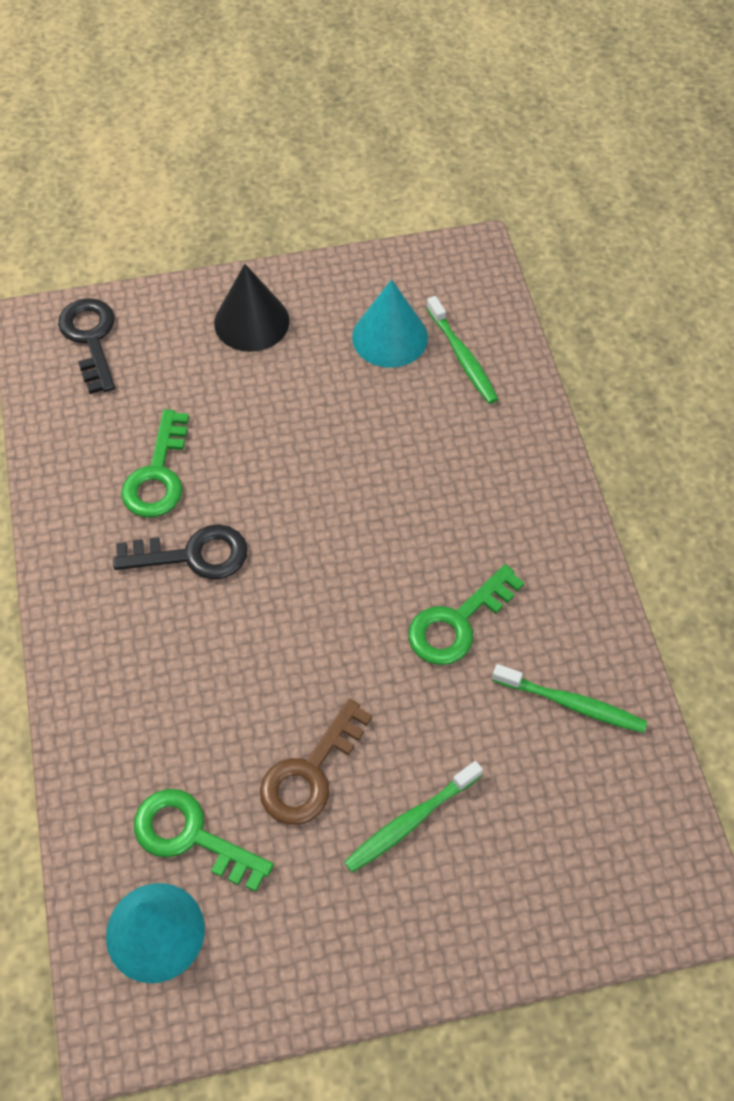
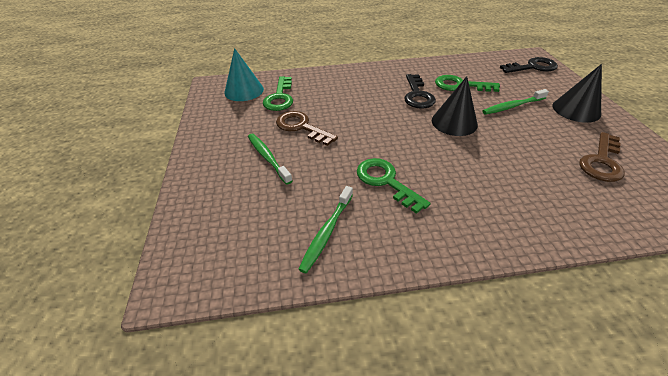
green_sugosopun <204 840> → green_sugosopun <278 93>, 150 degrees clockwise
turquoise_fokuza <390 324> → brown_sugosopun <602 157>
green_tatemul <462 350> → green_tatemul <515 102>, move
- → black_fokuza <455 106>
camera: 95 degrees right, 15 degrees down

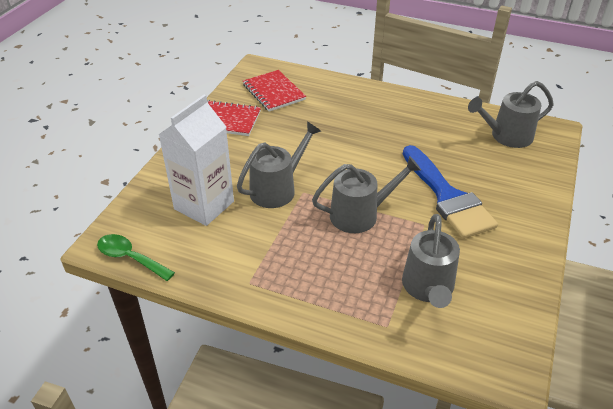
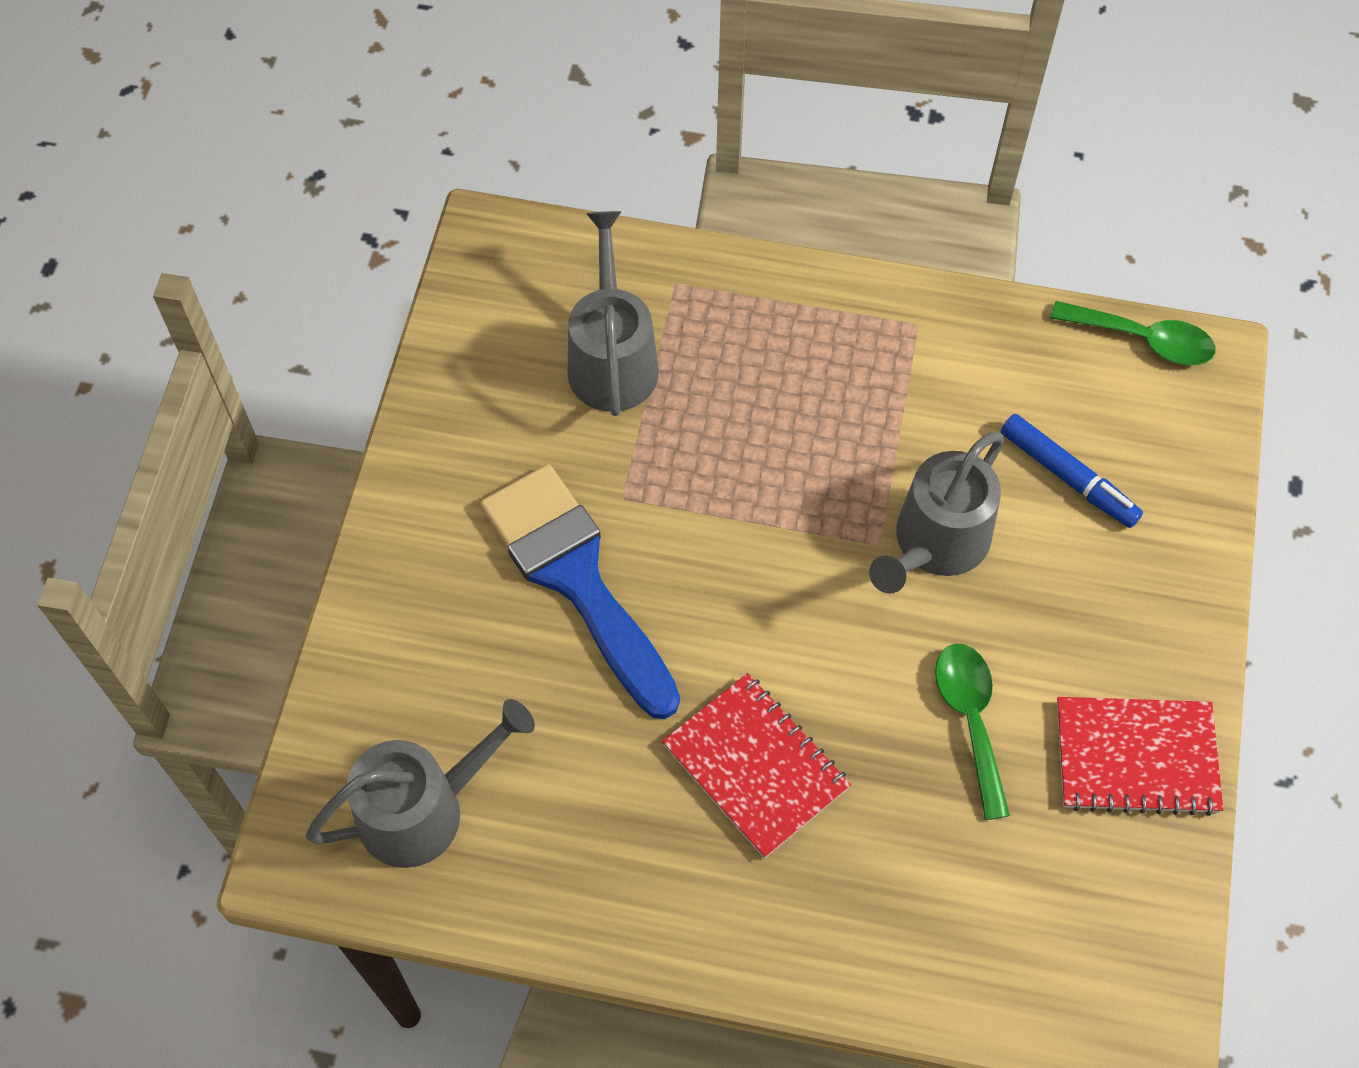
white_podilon <196 160> → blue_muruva <1072 471>
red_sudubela <274 91> → red_sudubela <756 765>, move
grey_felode <366 194> → -
- → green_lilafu <972 732>
camera: 170 degrees right, 20 degrees up

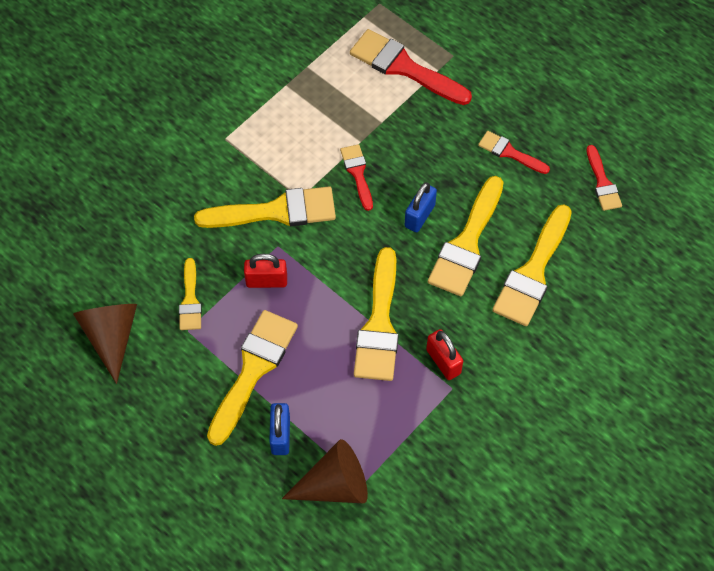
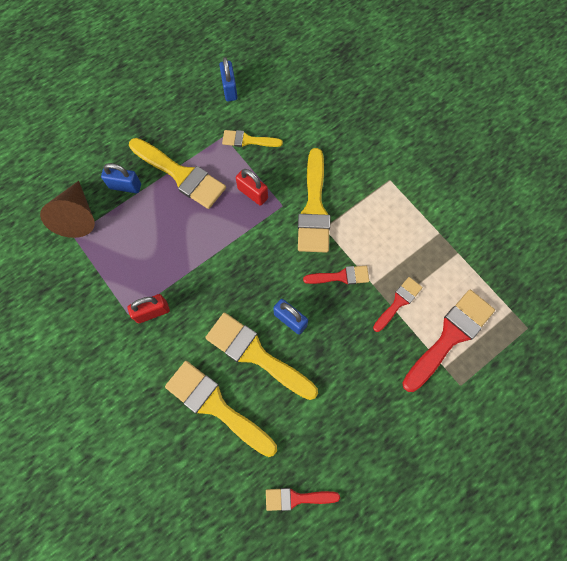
brown_fokuza <105 344> → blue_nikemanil <228 79>
red_nikemanil <265 271> → red_nikemanil <252 187>, 60 degrees counterclockwise
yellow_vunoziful <376 314> → -
red_vunoziful <514 152> → red_vunoziful <397 304>, move
camera: 100 degrees right, 10 degrees up

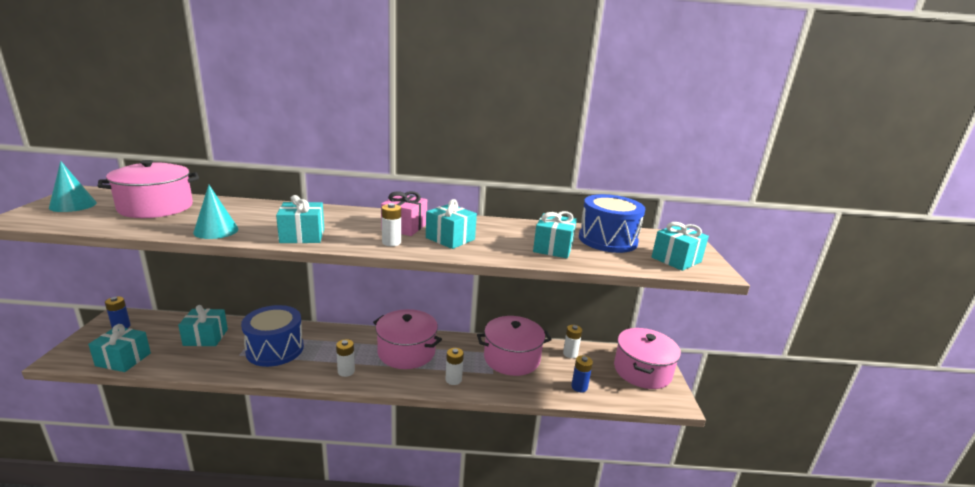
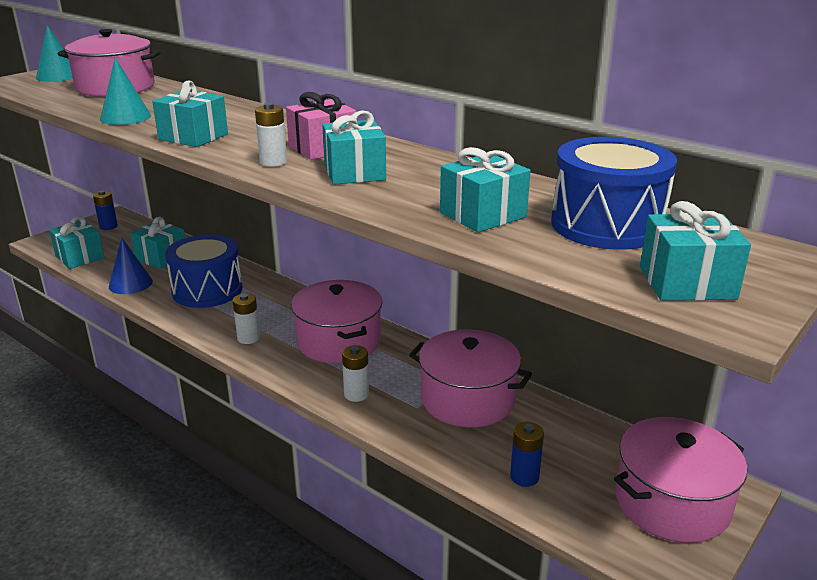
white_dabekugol <572 341> → -
- → blue_fokuza <131 266>
camera: 40 degrees right, 5 degrees up

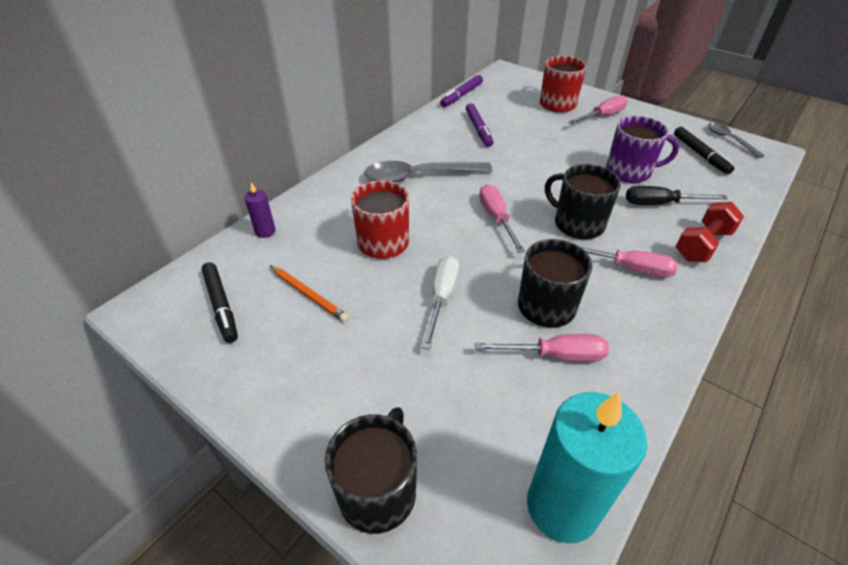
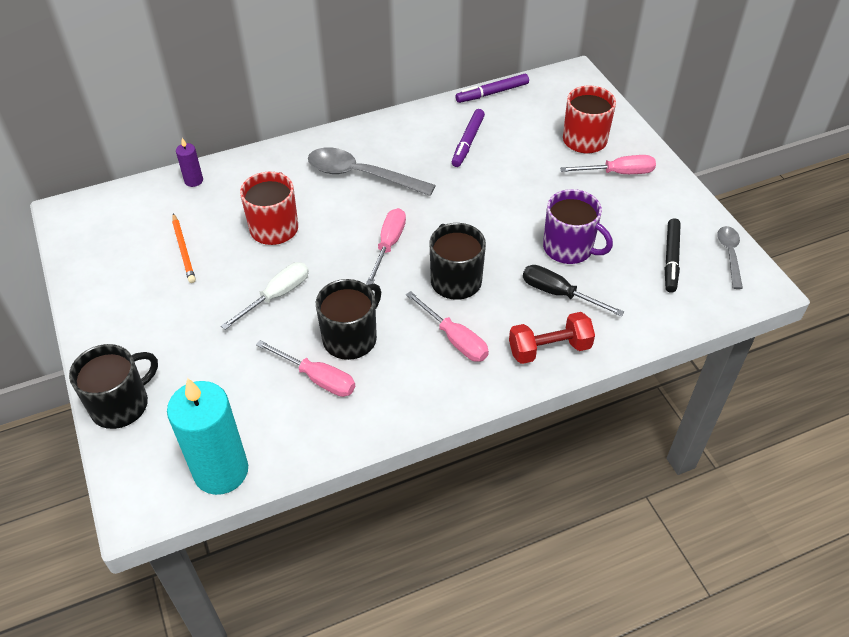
black_muruva <219 302> → -
camera: 30 degrees right, 5 degrees up

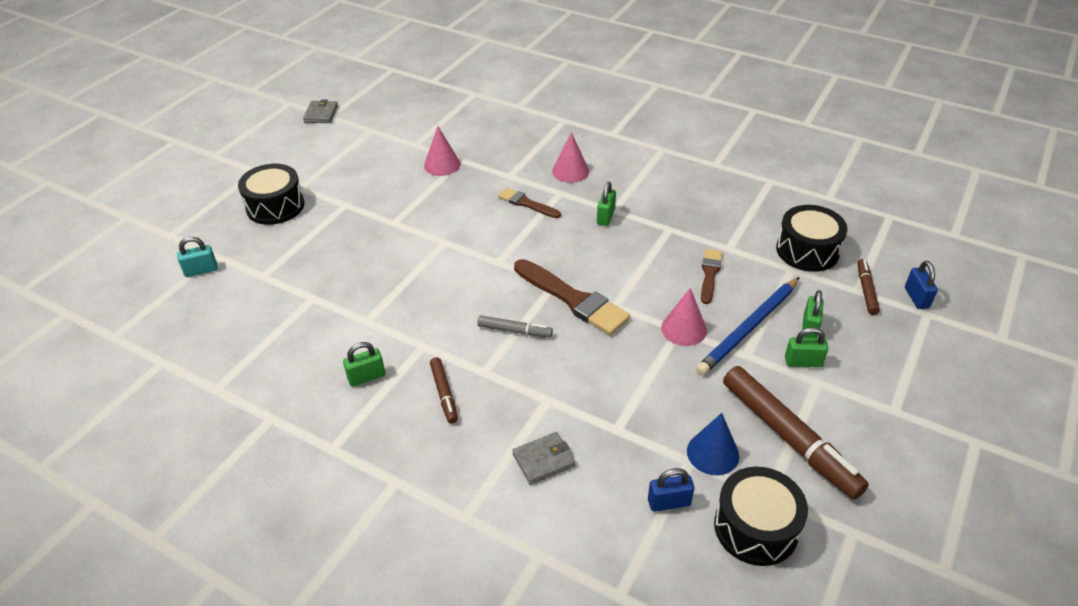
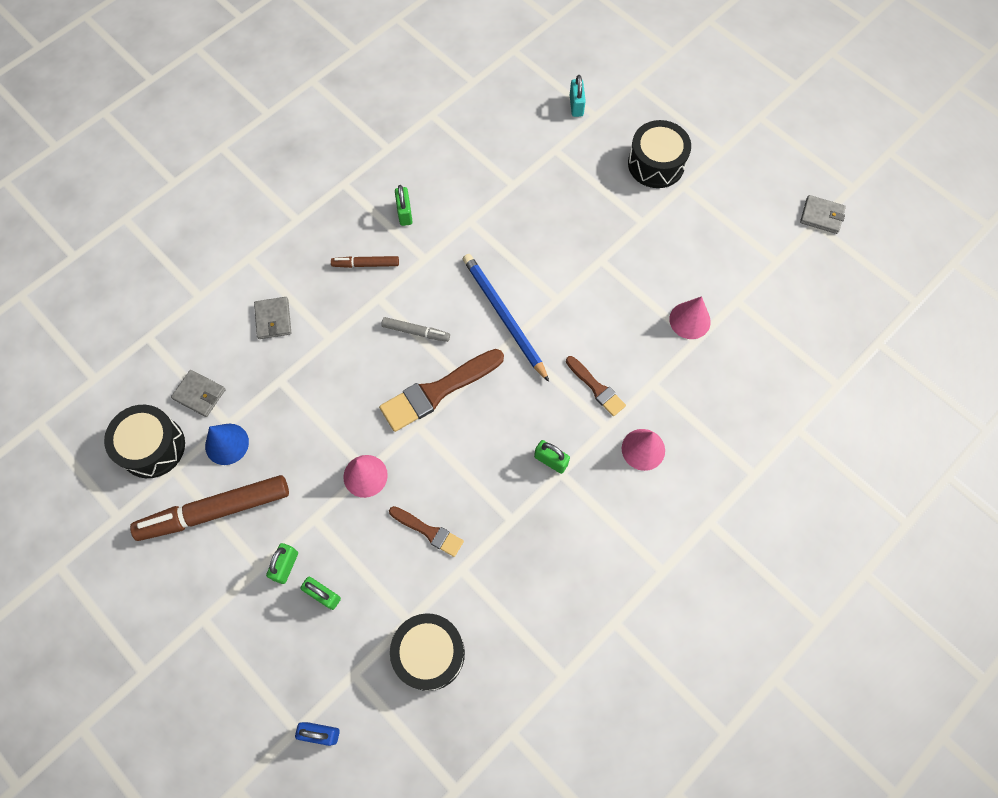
grey_muruva <515 326> → grey_muruva <415 329>, 105 degrees counterclockwise
brown_vunoziful <529 203> → brown_vunoziful <596 386>, 90 degrees clockwise
blue_nikemanil <671 490> → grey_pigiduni <198 393>
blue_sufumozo <748 326> → blue_sufumozo <506 318>, move
brown_muruva <868 287> → -
camera: 105 degrees right, 25 degrees up

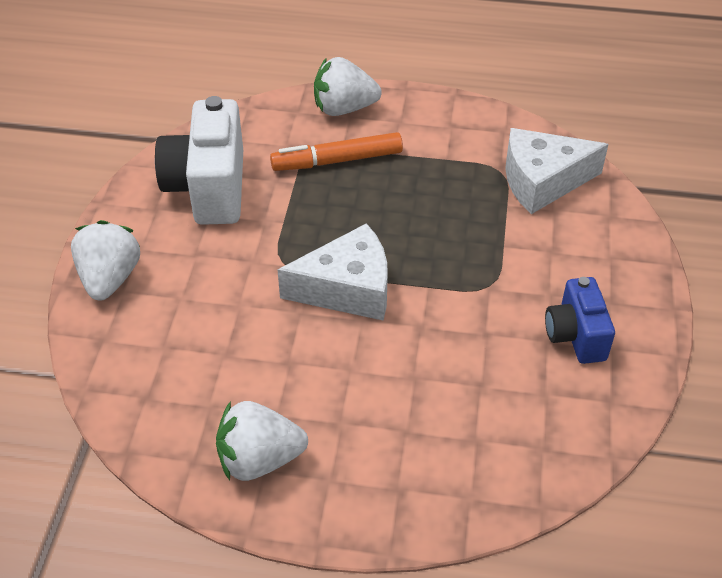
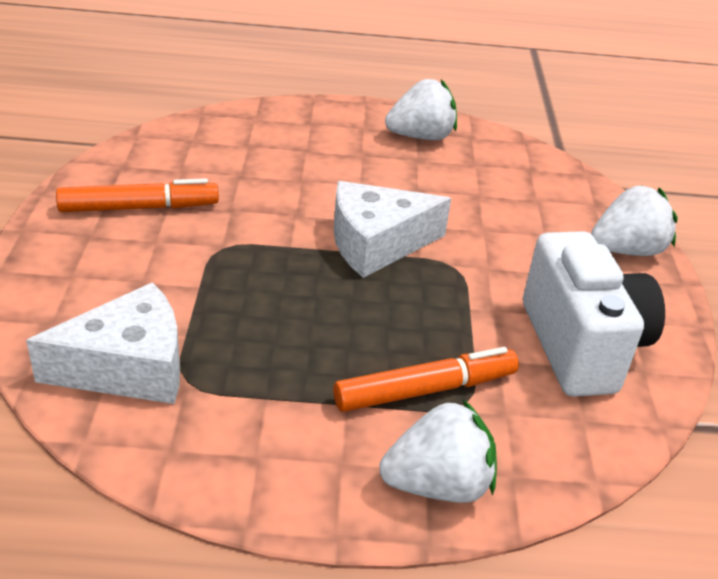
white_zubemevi <105 260> → white_zubemevi <634 220>, 105 degrees counterclockwise
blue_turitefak <580 320> → orange_muruva <137 195>
camera: 170 degrees right, 10 degrees down

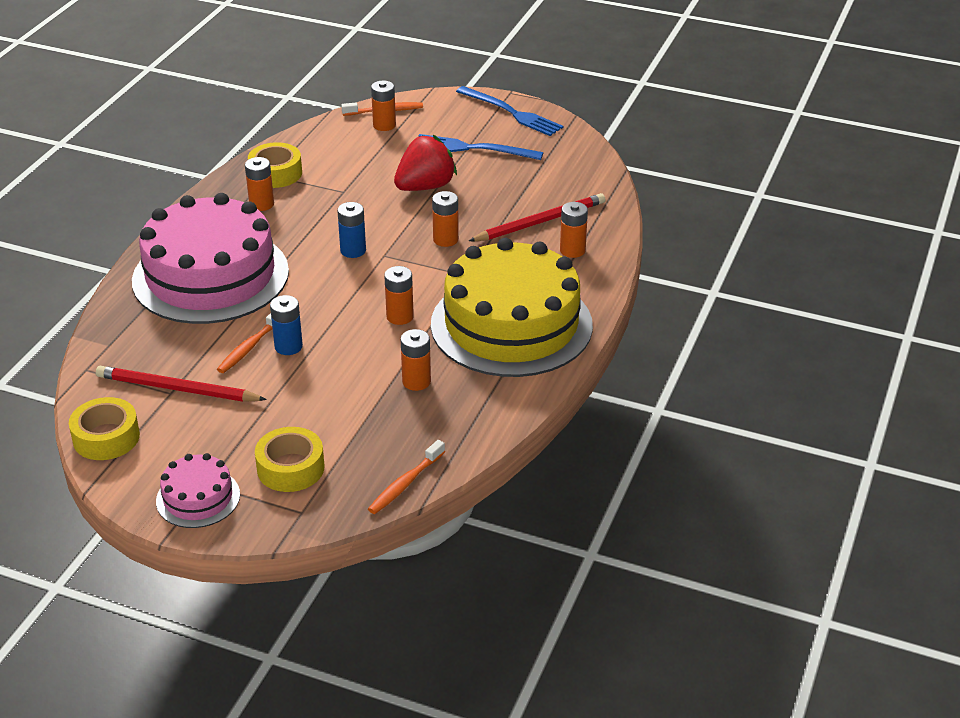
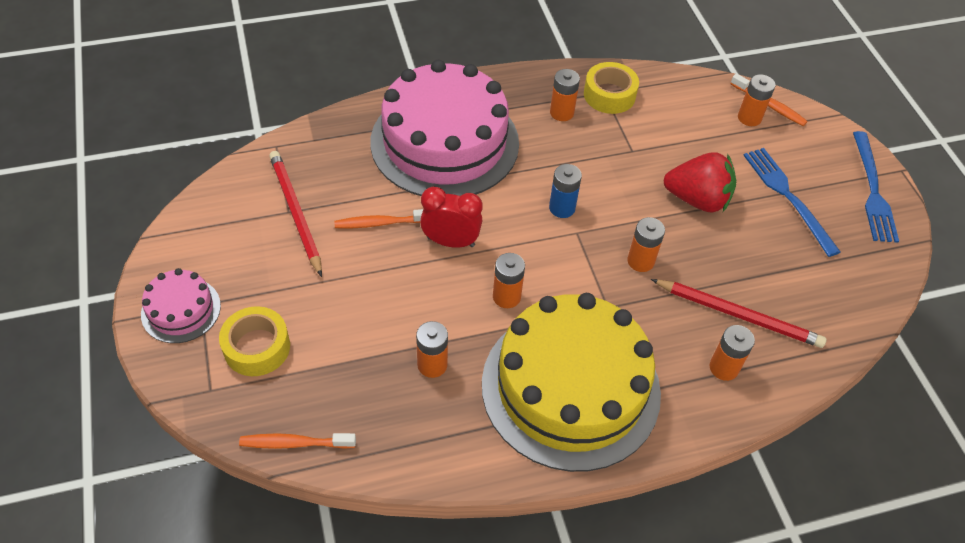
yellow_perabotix <104 428> → -
blue_dabekugol <286 325> → -
- → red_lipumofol <451 217>
camera: 50 degrees right, 15 degrees up

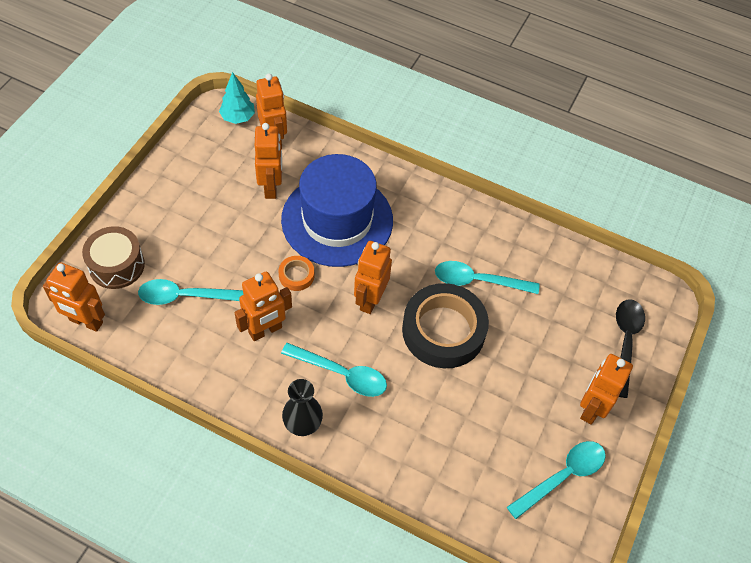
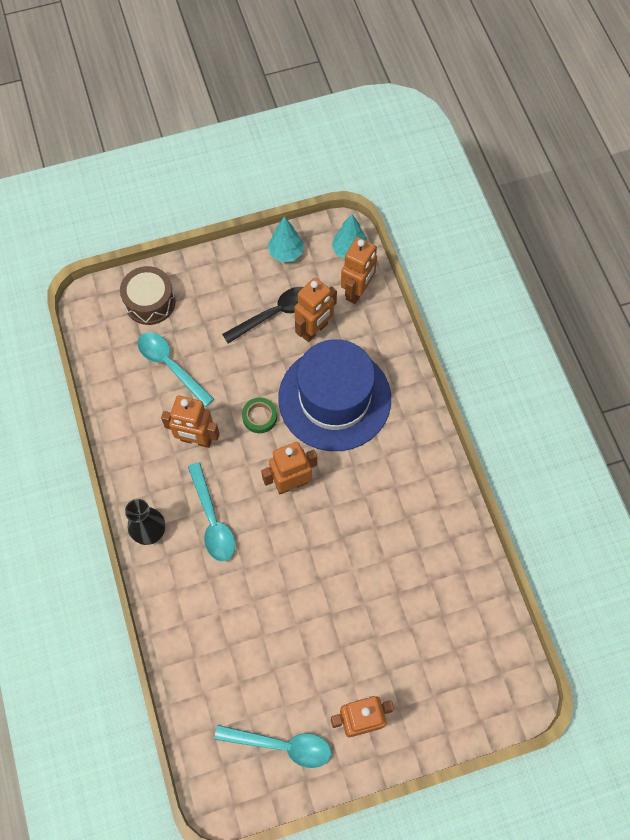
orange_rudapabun <74 297> → -
orange_perabotix <296 273> → green_perabotix <259 415>
black_perabotix <445 325> → -
turquoise_lilafu <487 277> → -
black_lilafu <630 349> → black_lilafu <262 315>, move
- → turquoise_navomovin <286 239>
camera: 50 degrees right, 10 degrees up

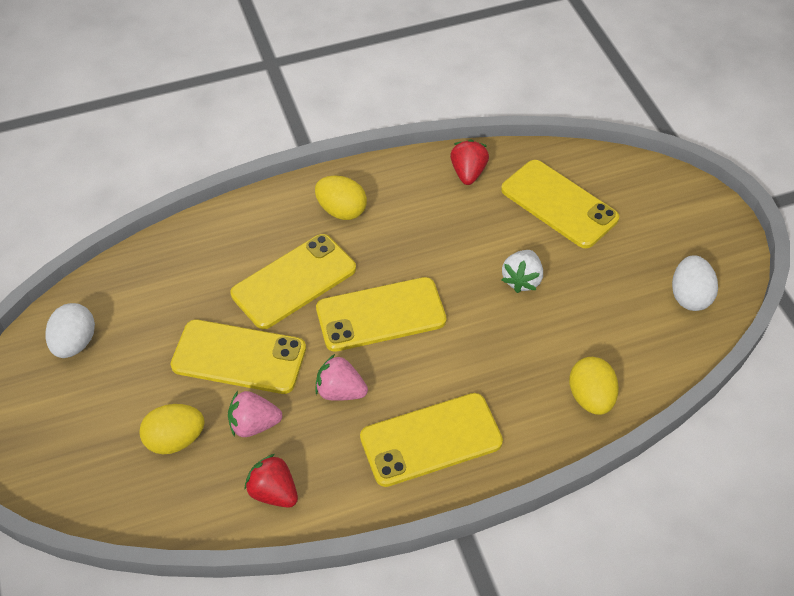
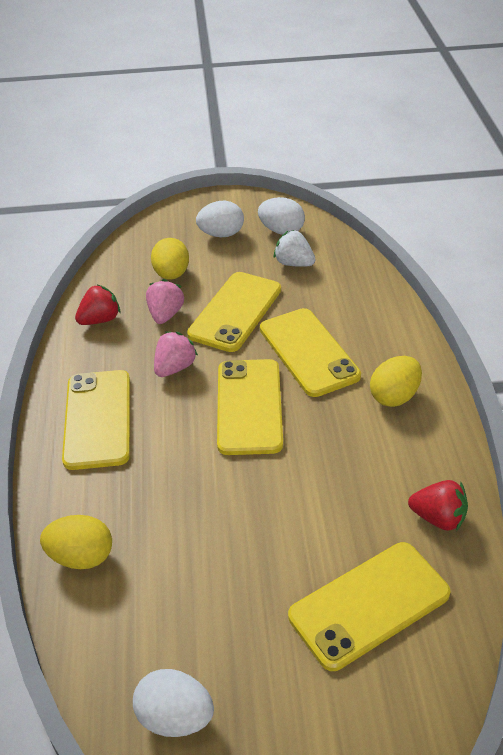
white_zubemevi <522 271> → white_zubemevi <295 248>, move
- → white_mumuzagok <220 219>
camera: 105 degrees right, 10 degrees down

